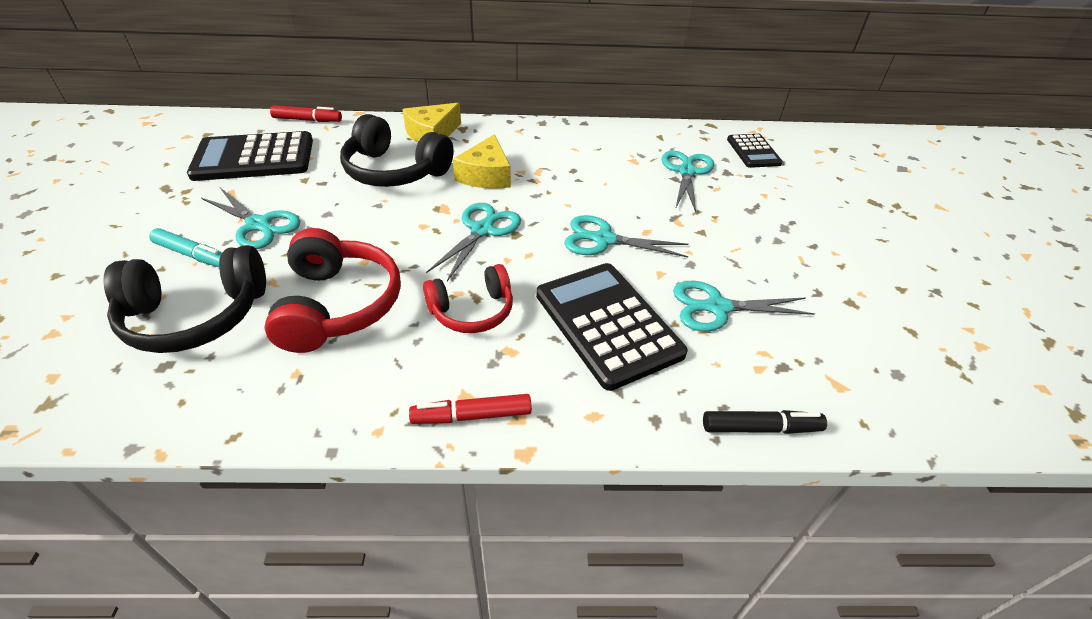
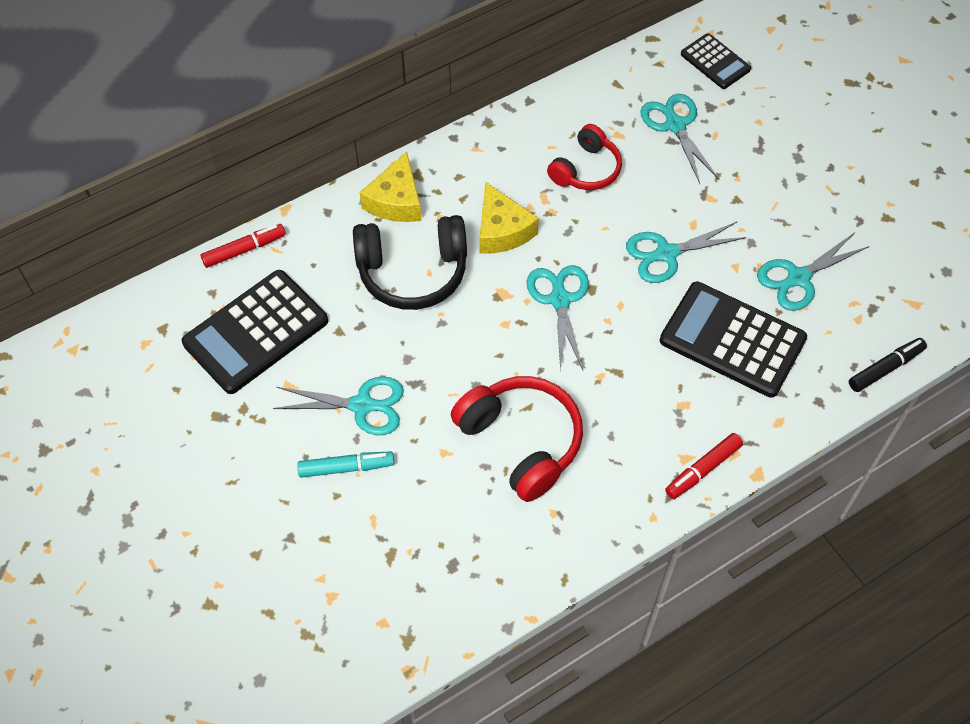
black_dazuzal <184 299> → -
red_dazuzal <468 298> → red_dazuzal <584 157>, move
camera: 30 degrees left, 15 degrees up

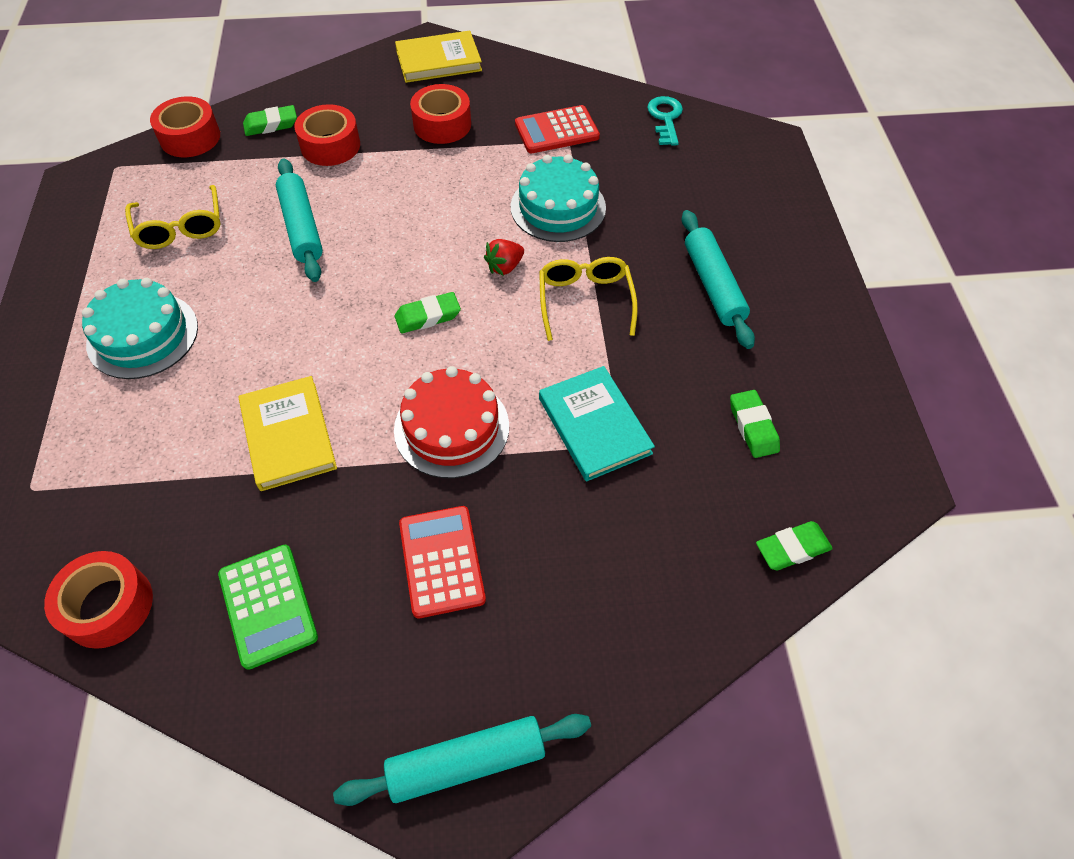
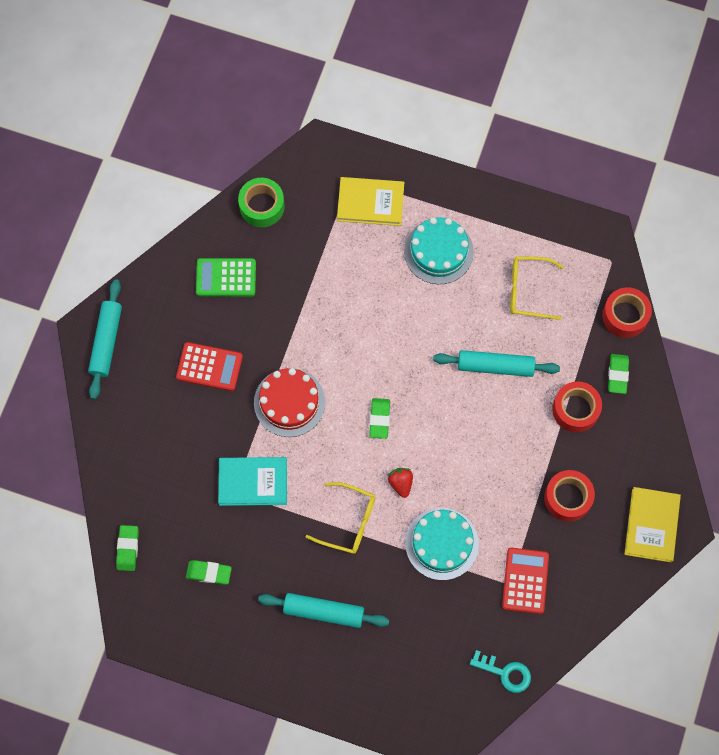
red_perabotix <98 600> → green_perabotix <261 202>
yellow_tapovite <287 433> → yellow_tapovite <370 201>, move
camera: 115 degrees right, 15 degrees up

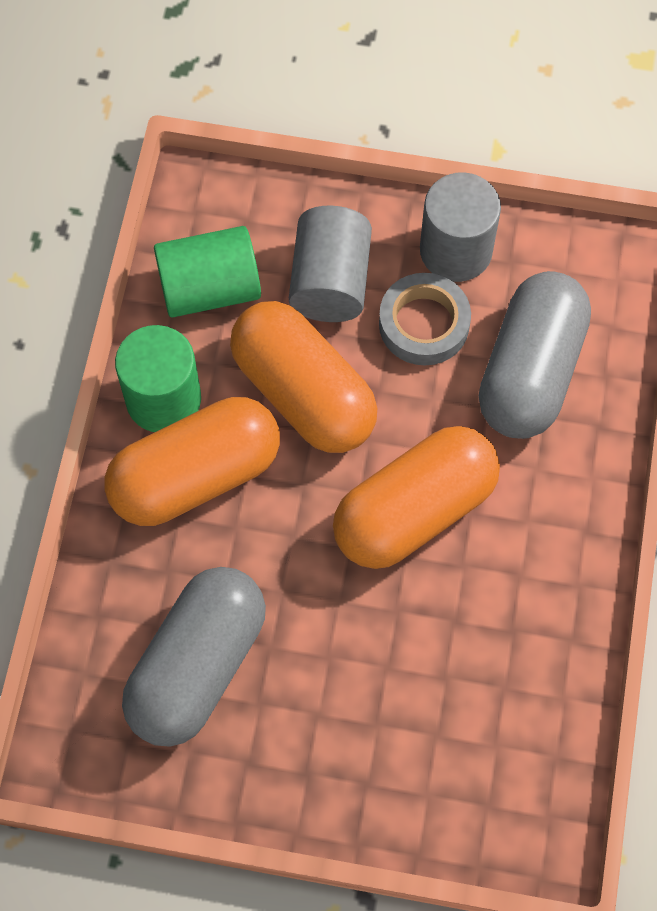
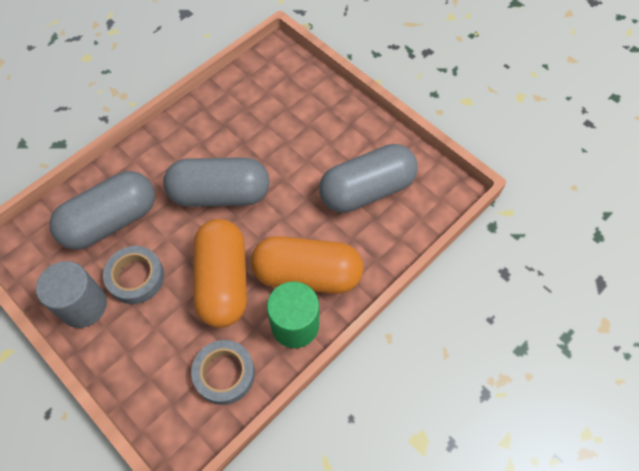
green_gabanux <207 272> → grey_perabotix <223 372>
grey_gabanux <330 264> → -
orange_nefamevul <416 497> → grey_nefamevul <216 182>
camera: 145 degrees left, 5 degrees down

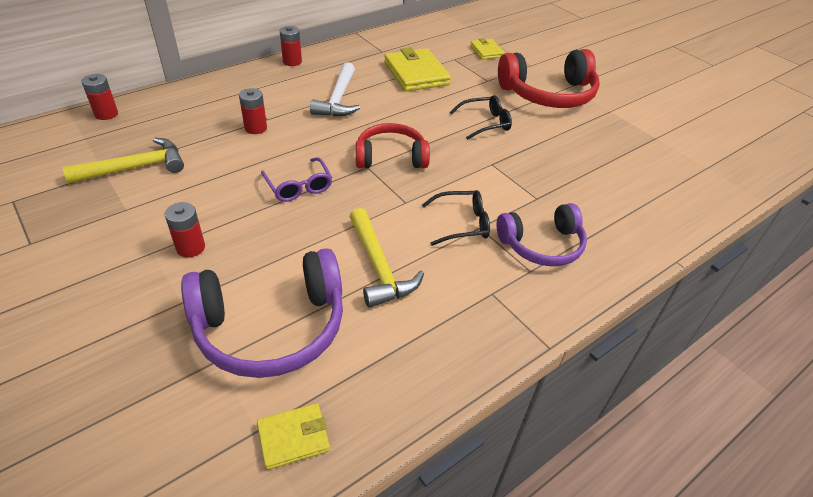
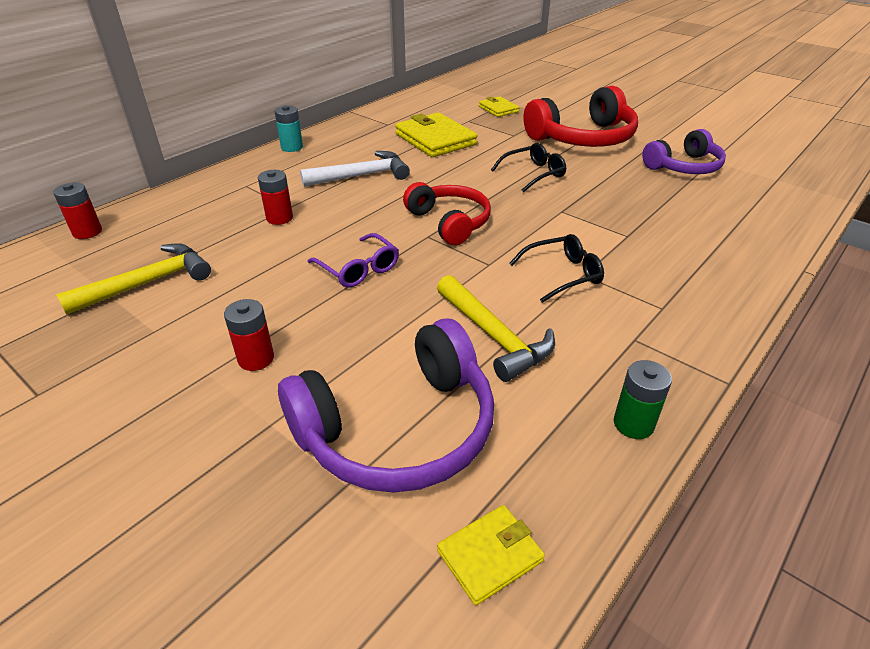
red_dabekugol <291 46> → turquoise_dabekugol <289 128>
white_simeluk <335 89> → white_simeluk <355 169>, 105 degrees counterclockwise
red_dazuzal <393 145> → red_dazuzal <447 213>, 75 degrees clockwise
purple_dazuzal <542 235> → purple_dazuzal <684 151>, move
- → green_dabekugol <643 399>
camera: 10 degrees left, 5 degrees down

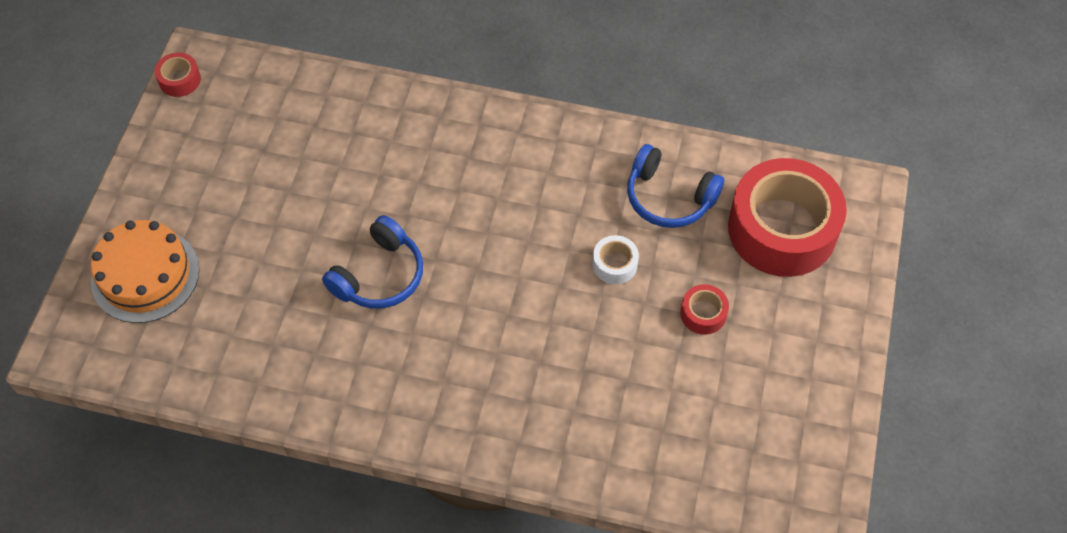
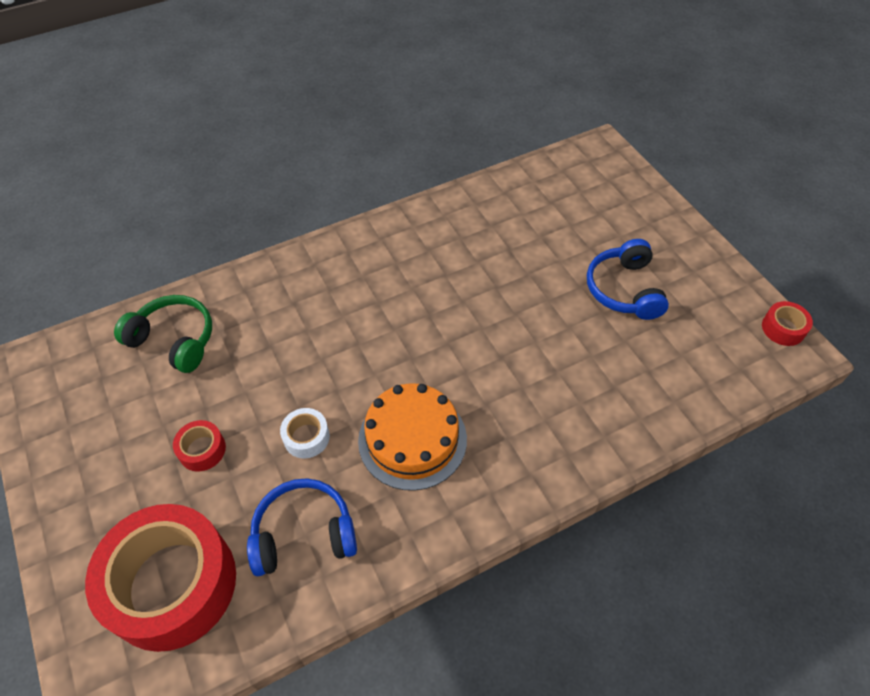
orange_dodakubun <145 271> → orange_dodakubun <412 437>, move
blue_dazuzal <372 262> → blue_dazuzal <628 279>, move
- → green_dazuzal <163 334>
camera: 140 degrees right, 5 degrees down

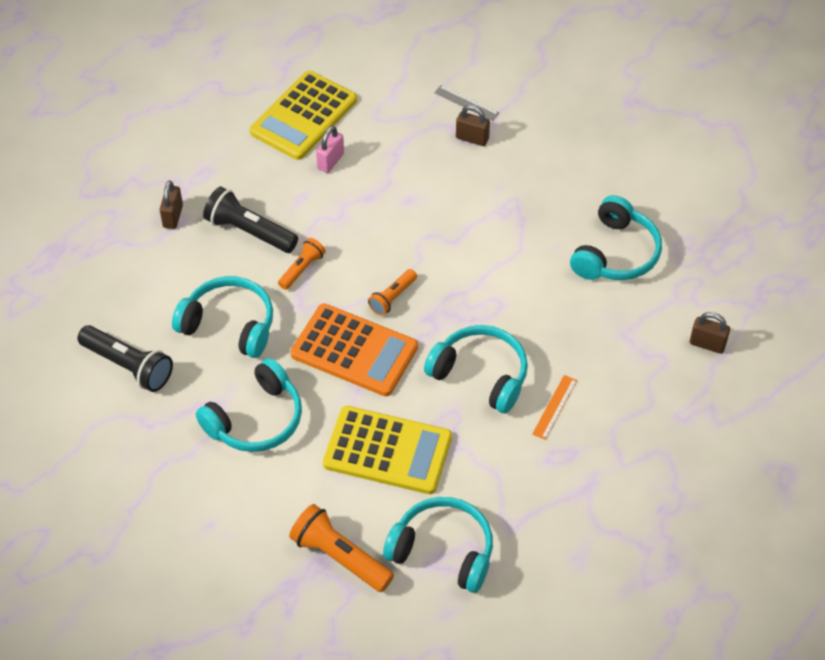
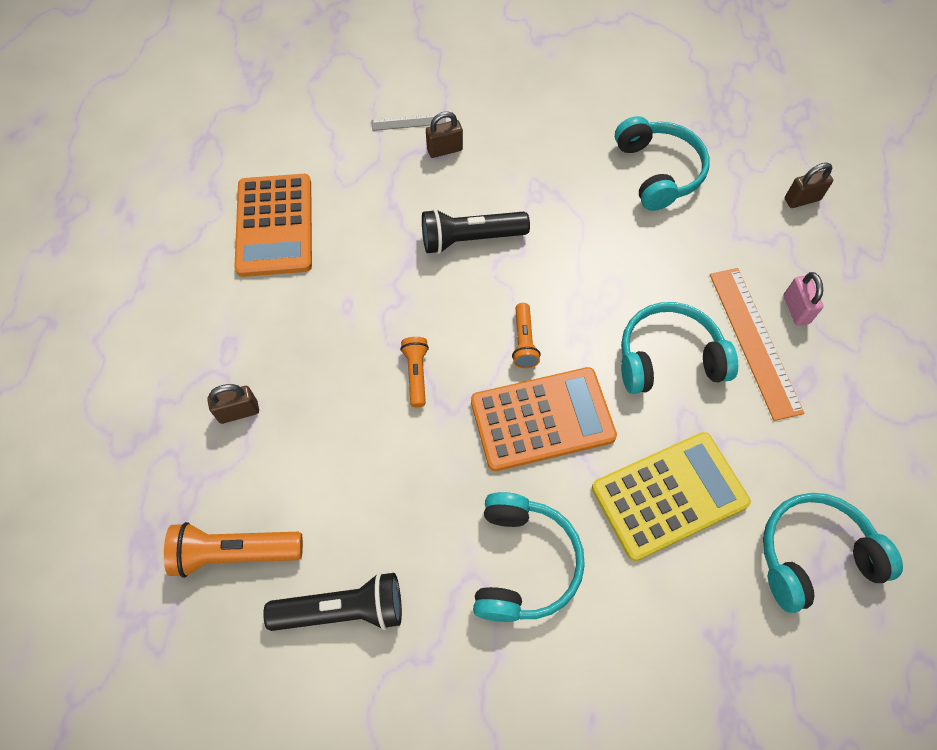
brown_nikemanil <171 205> → brown_nikemanil <233 404>, 75 degrees counterclockwise
turquoise_dazuzal <222 317> → -
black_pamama <250 220> → black_pamama <476 231>, move
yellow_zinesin <303 115> → orange_zinesin <273 225>
orange_pamama <341 548> → orange_pamama <233 550>, move
pink_nikemanil <330 149> → pink_nikemanil <803 299>, move
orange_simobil <554 407> → orange_simobil <757 344>, x1.97
camera: 40 degrees left, 10 degrees up

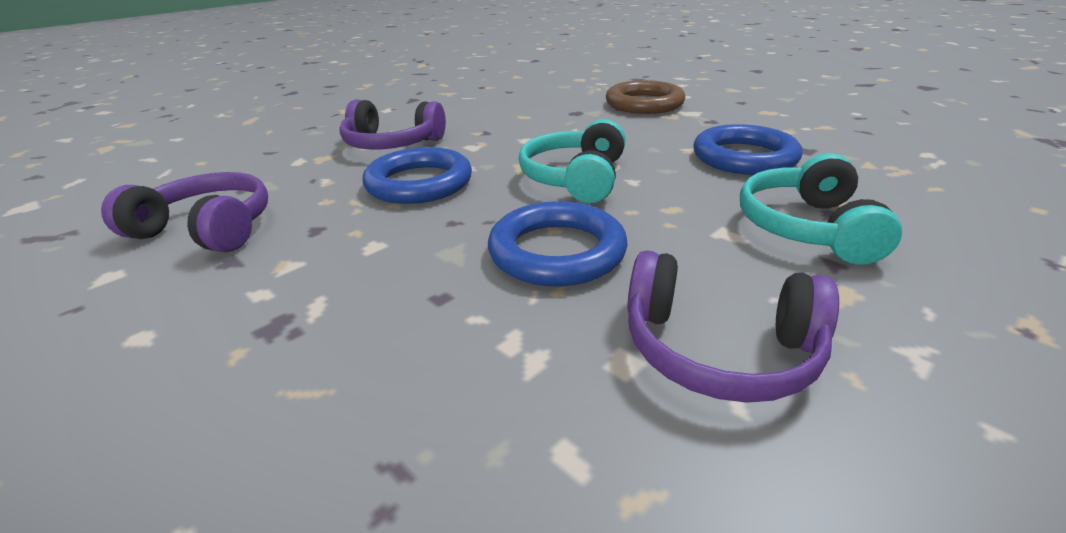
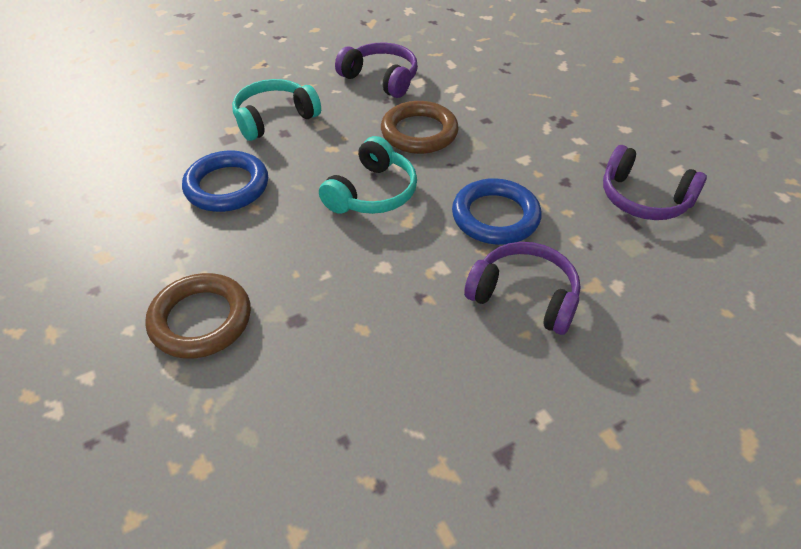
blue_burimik <558 244> → brown_burimik <420 127>
turquoise_dazuzal <821 209> → turquoise_dazuzal <276 110>, 150 degrees counterclockwise
camera: 165 degrees left, 15 degrees up

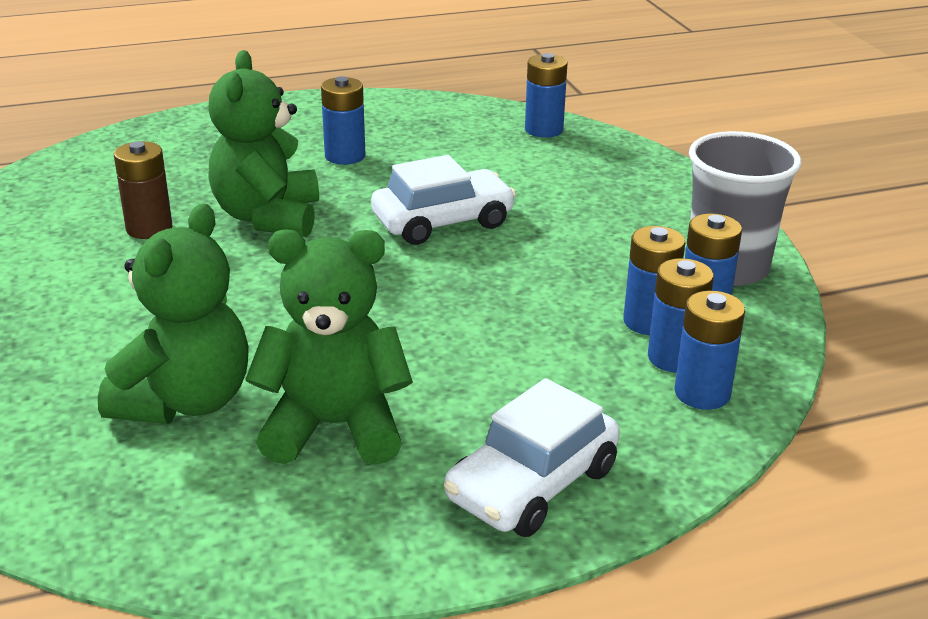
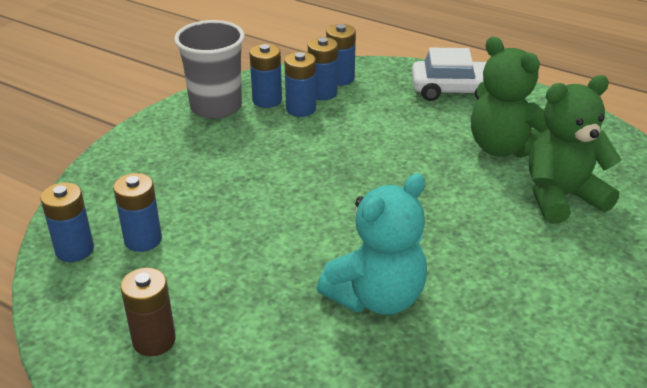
brown_dabekugol <143 190> → brown_dabekugol <148 312>, move
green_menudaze <263 143> → turquoise_menudaze <371 244>
blue_dabekugol <343 120> → blue_dabekugol <137 212>, move
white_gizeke <443 200> → -
camera: 130 degrees left, 5 degrees up

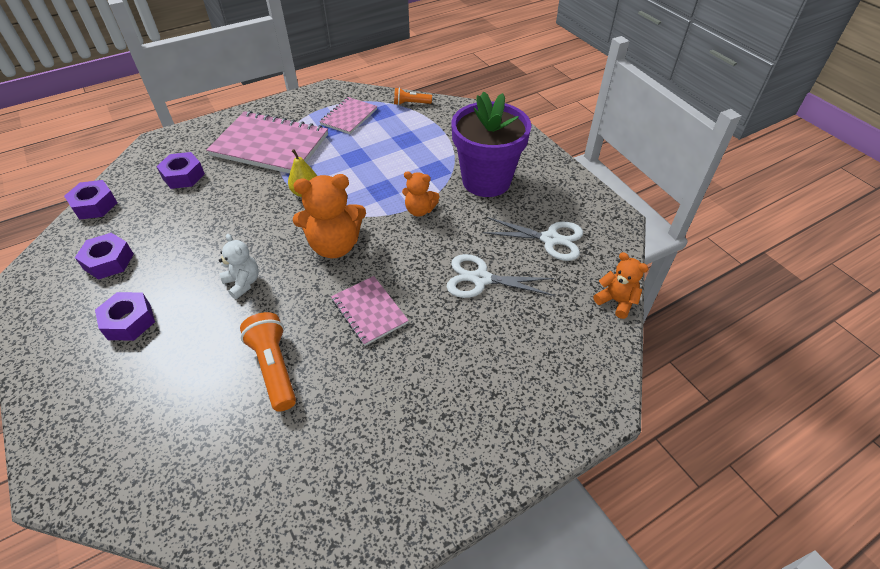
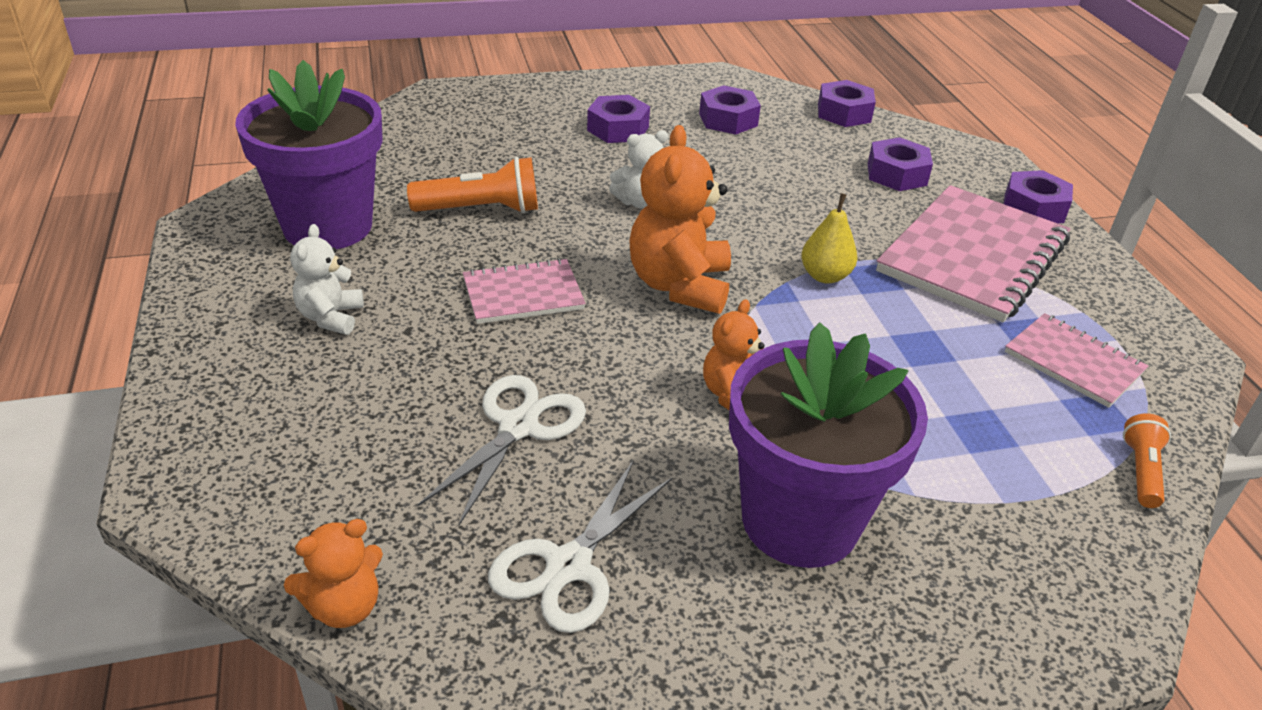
- → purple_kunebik <309 155>
- → white_menudaze <327 279>
- → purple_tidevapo <1038 197>
camera: 105 degrees right, 10 degrees down

